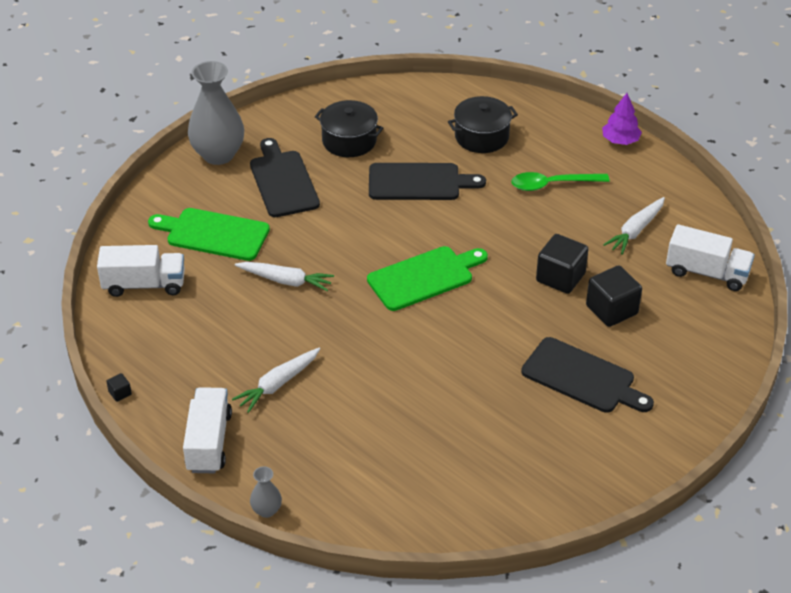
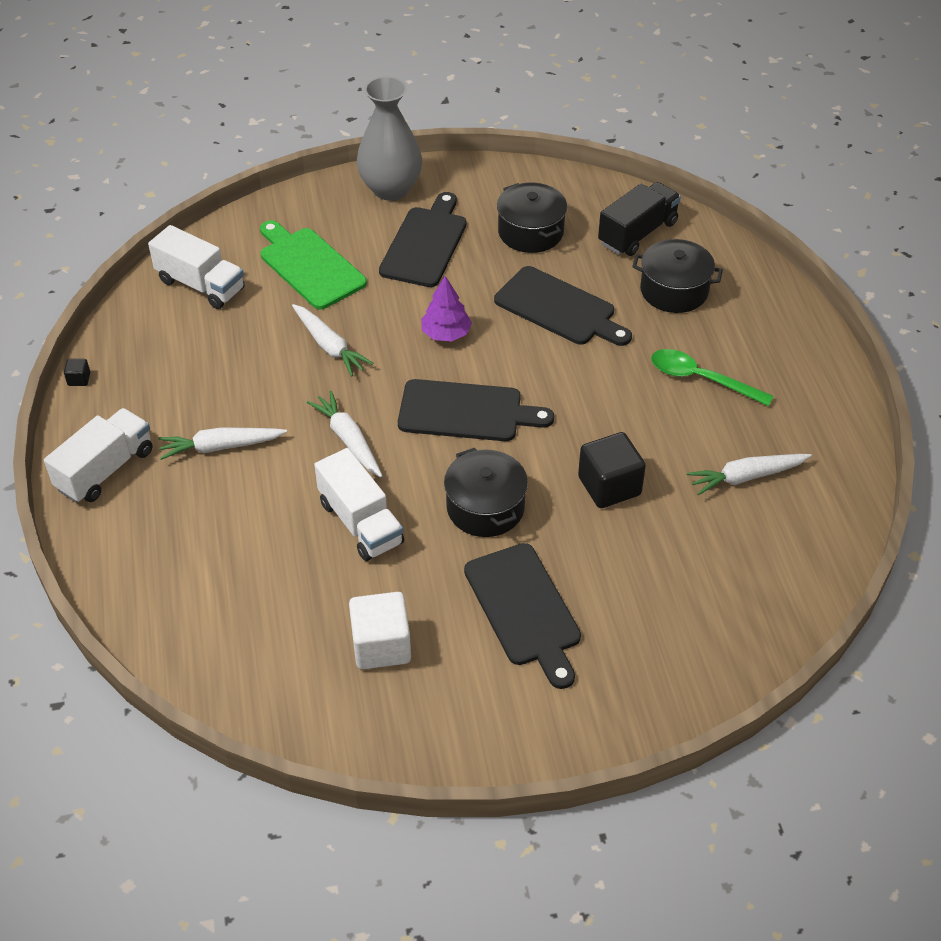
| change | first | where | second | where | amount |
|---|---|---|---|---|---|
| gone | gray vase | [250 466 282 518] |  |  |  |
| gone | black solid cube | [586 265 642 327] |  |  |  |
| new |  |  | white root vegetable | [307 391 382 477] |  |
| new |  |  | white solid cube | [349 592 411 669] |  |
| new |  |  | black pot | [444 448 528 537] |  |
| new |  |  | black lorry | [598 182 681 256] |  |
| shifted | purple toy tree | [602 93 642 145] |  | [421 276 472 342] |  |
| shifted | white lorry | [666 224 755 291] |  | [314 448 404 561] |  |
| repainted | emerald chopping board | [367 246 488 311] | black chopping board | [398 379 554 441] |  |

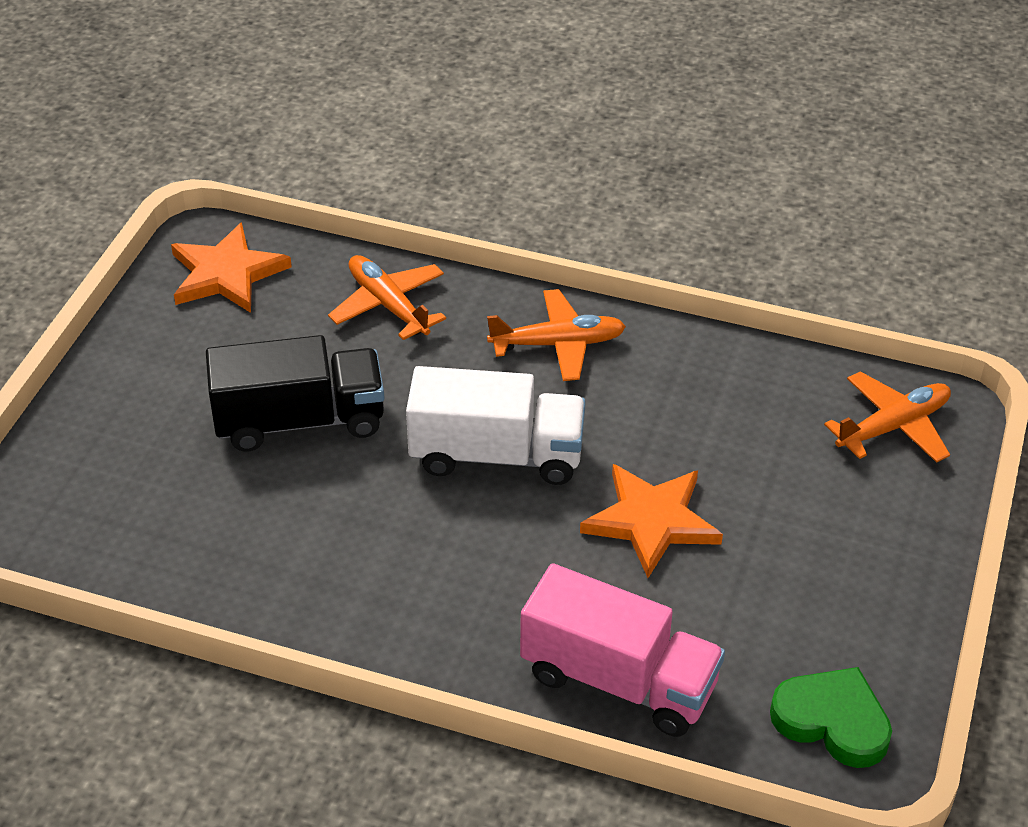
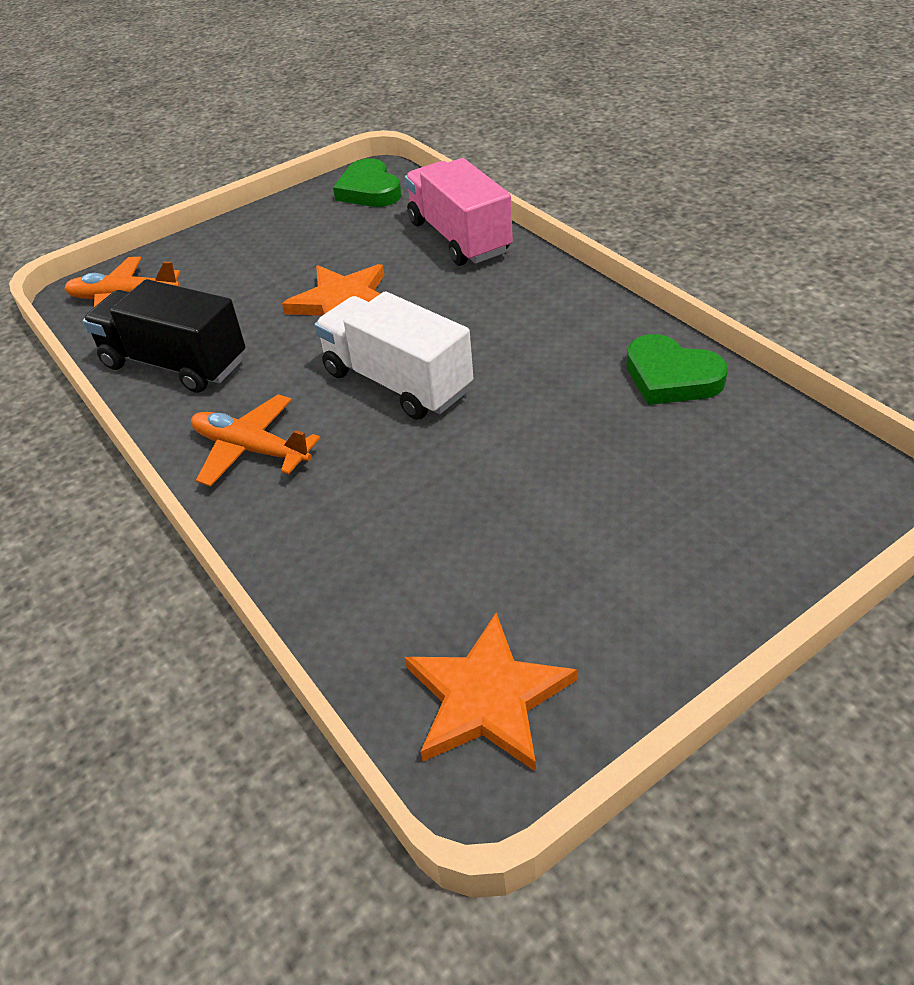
| change | first | where | second | where | amount |
|---|---|---|---|---|---|
| gone | orange plane | [328 255 446 340] |  |  |  |
| new |  |  | emerald love heart | [627 334 728 405] |  |
| shifted | black lorry | [206 335 384 452] |  | [83 279 245 393] |  |

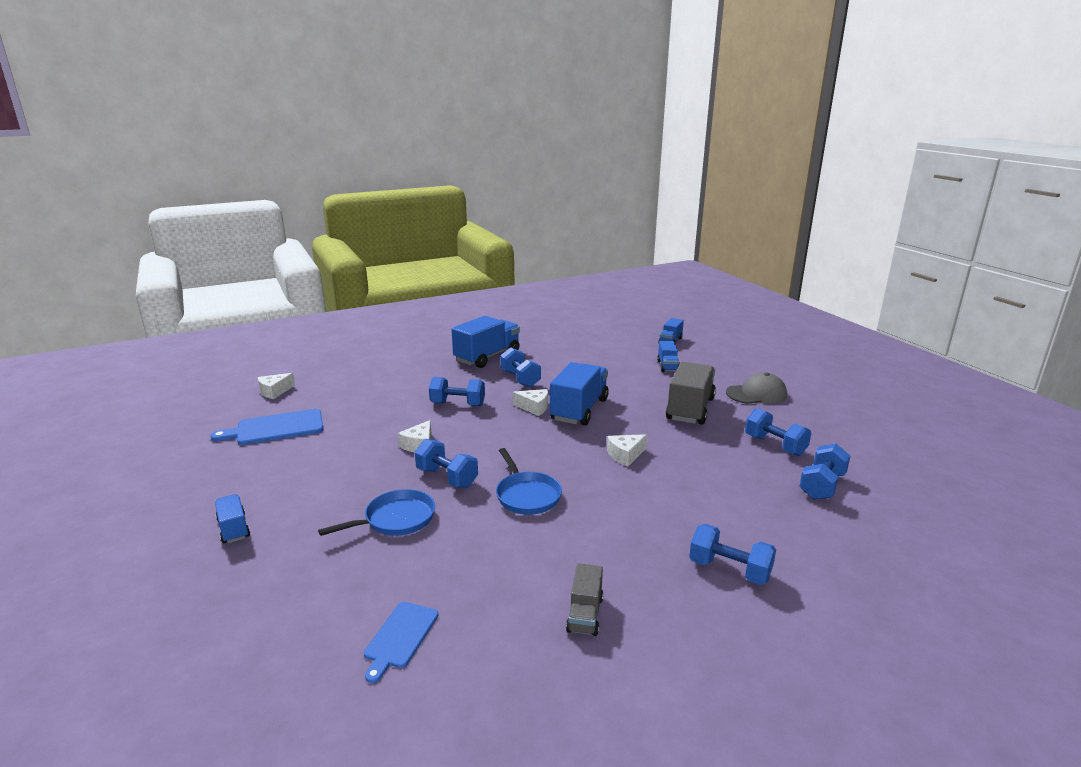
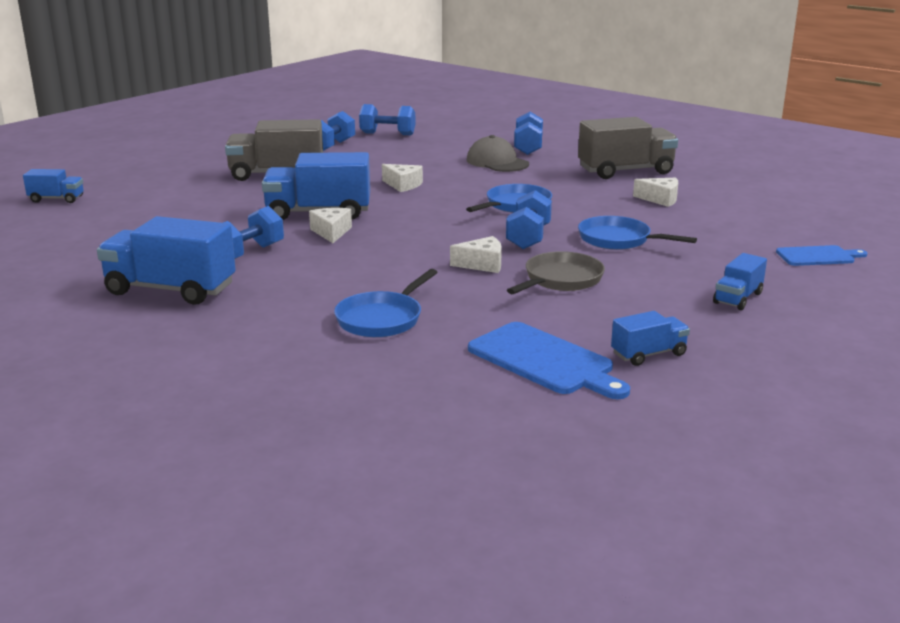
| change | first | where | second | where | amount |
|---|---|---|---|---|---|
| gone | royal blue free weight | [429 377 485 406] |  |  |  |
| new |  |  | royal blue pan | [334 269 438 337] |  |
| new |  |  | gray pan | [507 251 605 294] |  |
| shifted | white piece of cheese | [258 373 295 399] |  | [633 178 678 207] |  |
| shifted | royal blue chopping board | [364 602 438 683] |  | [776 245 867 266] |  |
| shifted | royal blue lorry | [657 341 679 372] |  | [611 311 690 366] |  |
| shifted | gray baseball cap | [726 372 787 404] |  | [467 135 529 172] |  |
| scaled | gray lorry | [566 563 604 636] |  | [578 117 678 179] | x1.92 |

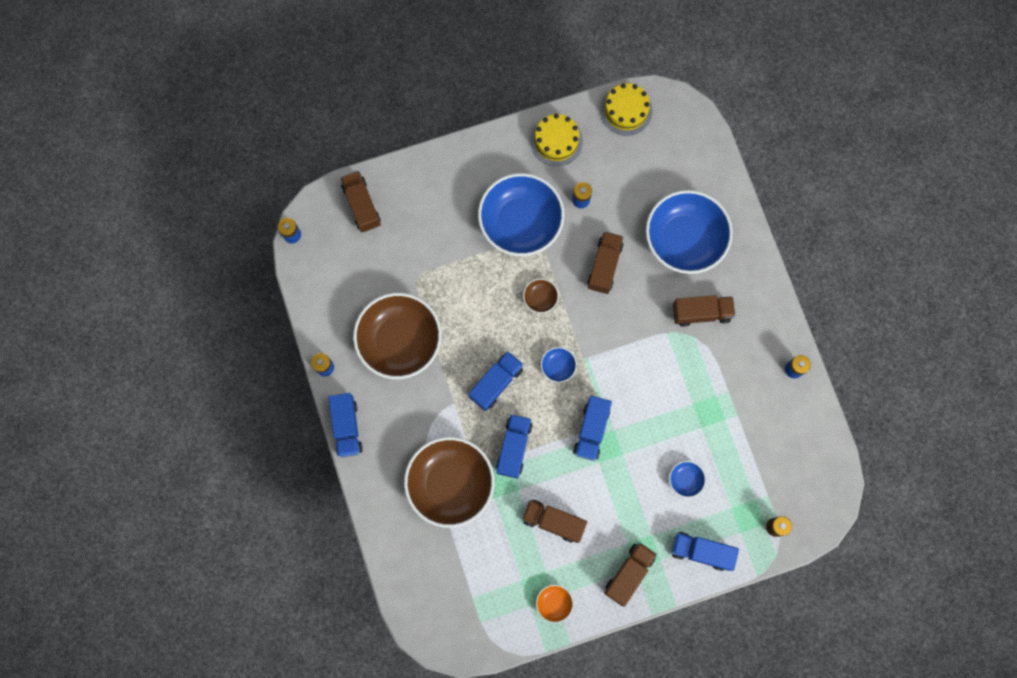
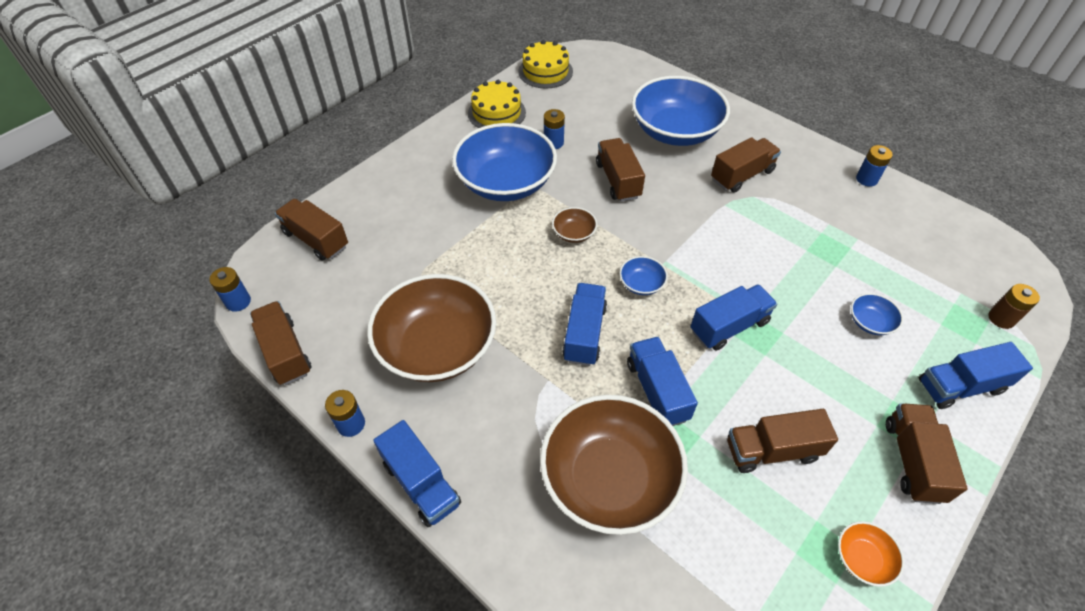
| change | first | where | second | where | amount |
|---|---|---|---|---|---|
| new |  |  | russet lorry | [250 301 312 385] |  |
| rotated | royal blue lorry | [573 396 612 461] |  | [691 284 777 351] | 105 degrees counterclockwise |

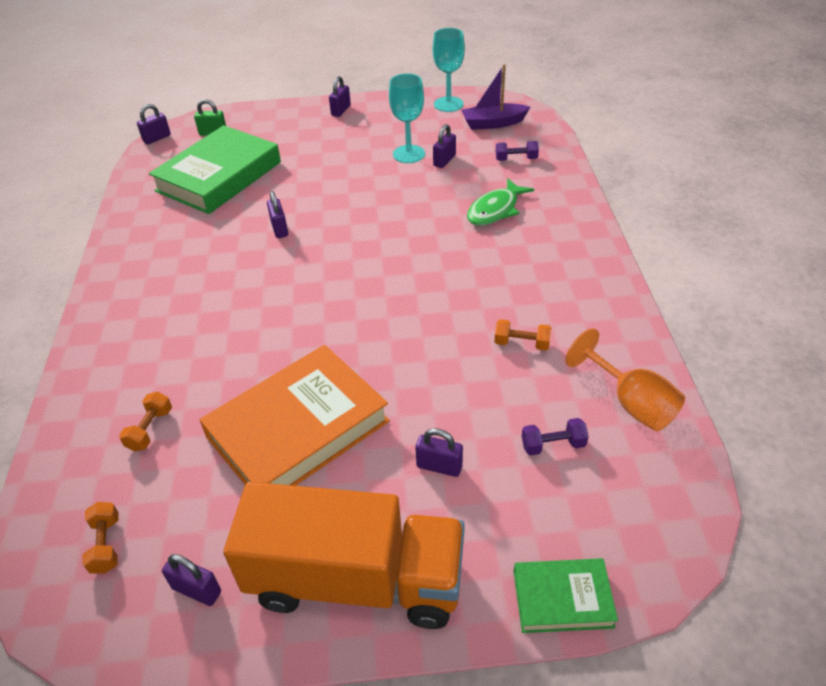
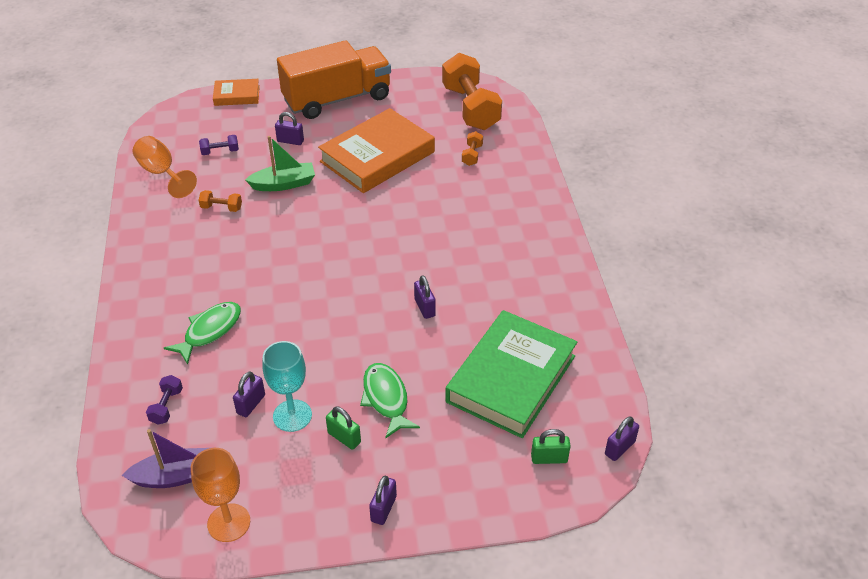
| change | first | where | second | where | amount |
|---|---|---|---|---|---|
| gone | purple lock | [162 554 221 606] |  |  |  |
| new |  |  | emerald boat | [245 136 315 191] |  |
| new |  |  | emerald lock | [326 406 361 450] |  |
| new |  |  | emerald toy fish | [360 363 420 439] |  |
| repainted | aqua chalice | [433 28 465 112] | orange chalice | [191 448 250 542] |  |
| repainted | emerald book | [513 558 618 633] | orange book | [213 79 260 106] |  |
| rotated | orange lorry | [223 482 465 629] |  | [277 40 391 119] | 150 degrees clockwise |
| rotated | purple free weight | [496 141 539 161] |  | [146 375 183 425] | 75 degrees counterclockwise |
| scaled | orange free weight | [82 502 119 574] |  | [442 53 502 130] | x2.43 |

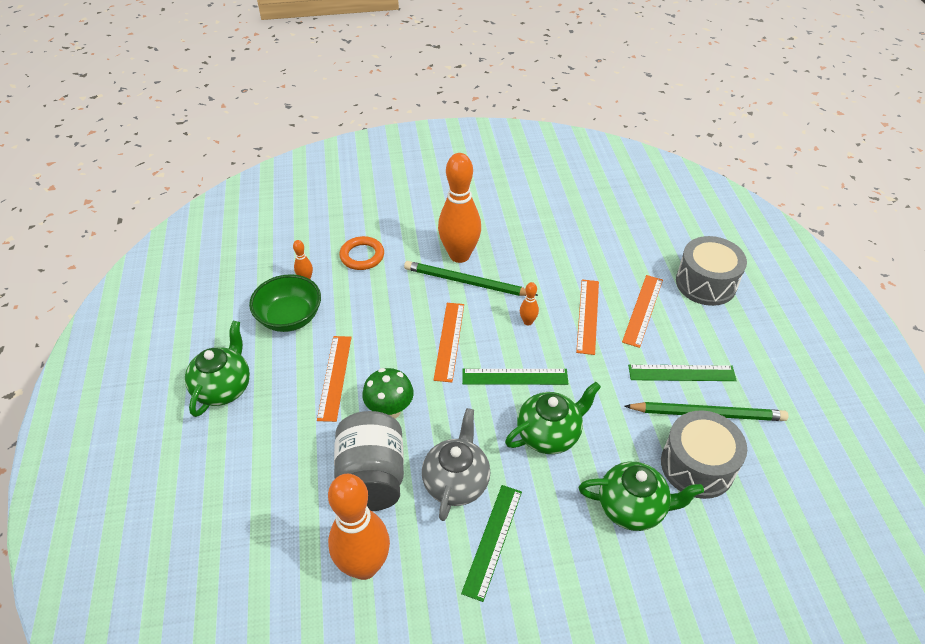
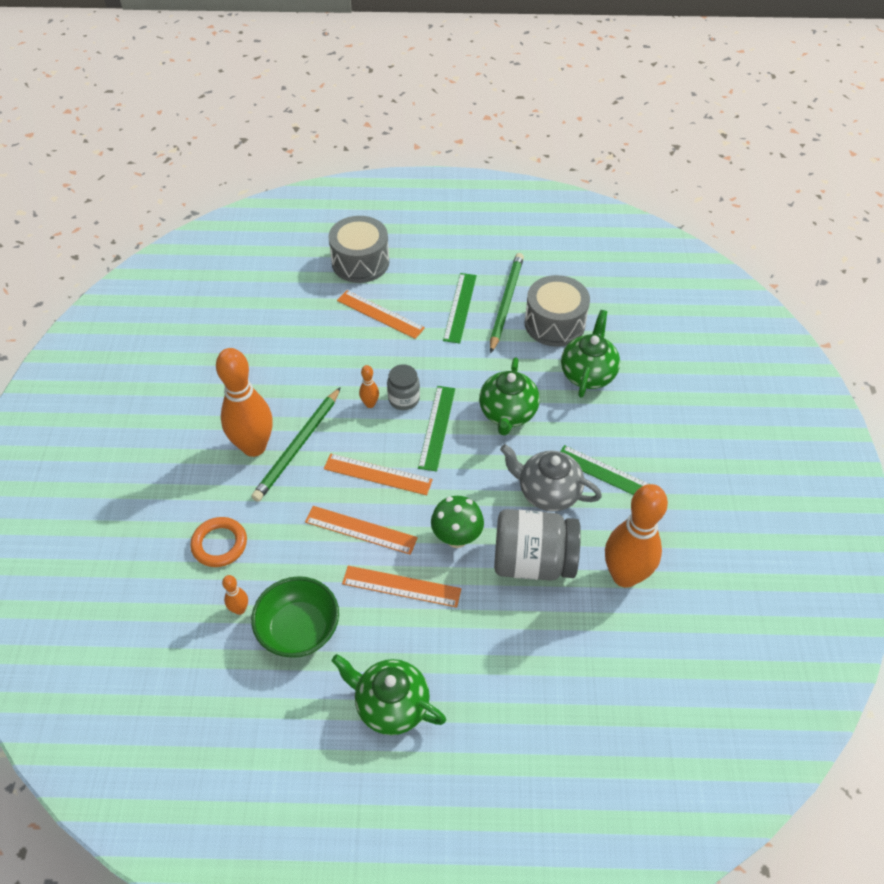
| change | first | where | second | where | amount |
|---|---|---|---|---|---|
| new |  |  | gray preserve jar | [387 364 420 410] |  |
| shifted | orange ruler | [576 279 599 355] |  | [305 506 418 555] |  |
| rotated | emerald china teapot | [505 382 601 454] |  | [479 357 540 435] | 150 degrees counterclockwise |

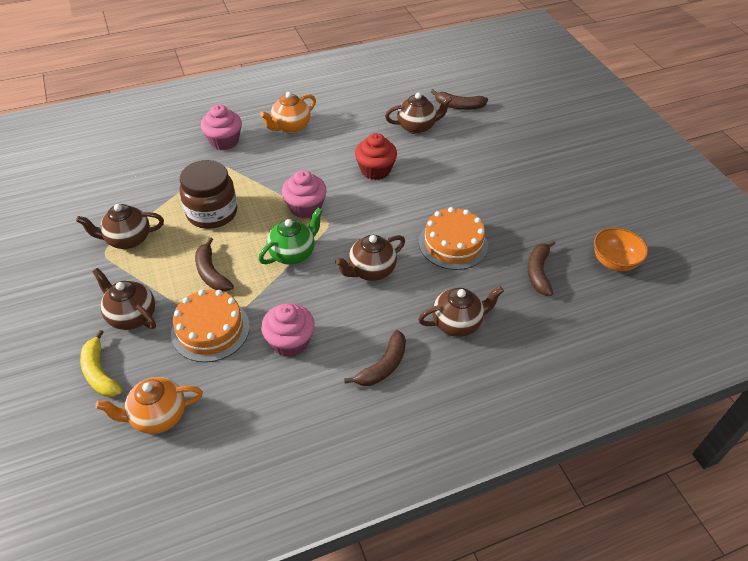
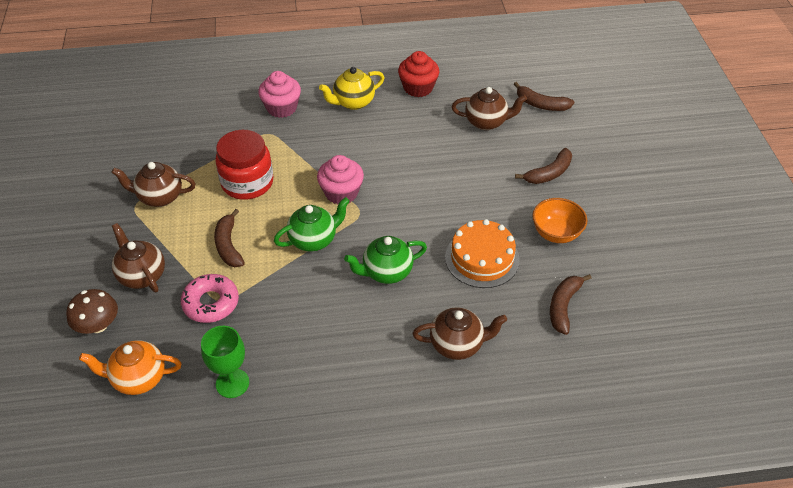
| change | first | where | second | where | amount |
|---|---|---|---|---|---|
| gone | pink fairy cake | [261 303 315 357] |  |  |  |
| new |  |  | emerald chalice | [201 326 249 398] |  |
| shifted | russet banana fruit | [344 330 406 386] |  | [515 148 572 184] |  |
| shifted | red fairy cake | [355 133 397 180] |  | [398 51 439 97] |  |
| shifted | orange deep dish | [594 227 648 272] |  | [532 198 587 243] |  |
| swapped | yellow banana fruit | [80 330 123 397] | russet toadstool | [66 289 118 334] |  |
| swapped | orange cake | [171 290 250 362] | pink doughnut | [181 274 239 323] |  |
| repainted | russet preserve jar | [179 160 237 229] | red preserve jar | [215 130 273 200] |  |
| repainted | orange china teapot | [260 92 316 134] | yellow china teapot | [319 67 385 110] |  |
| repainted | russet china teapot | [335 235 405 281] | emerald china teapot | [344 236 427 284] |  |

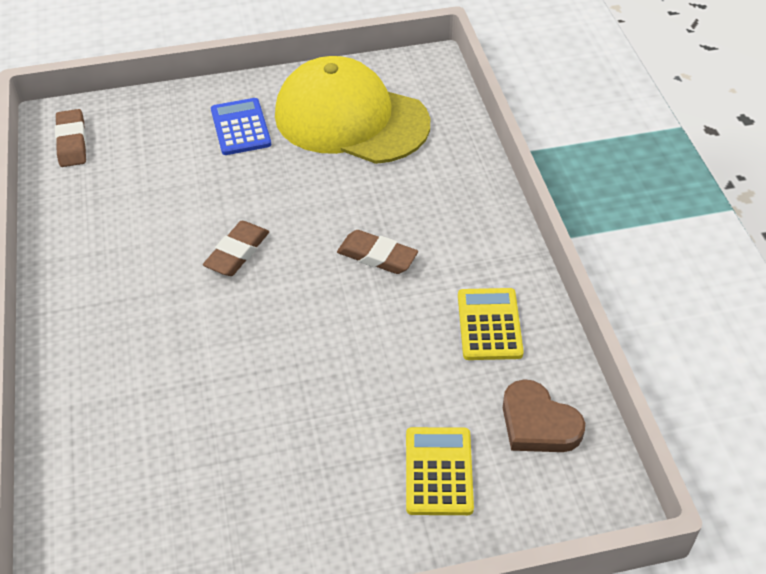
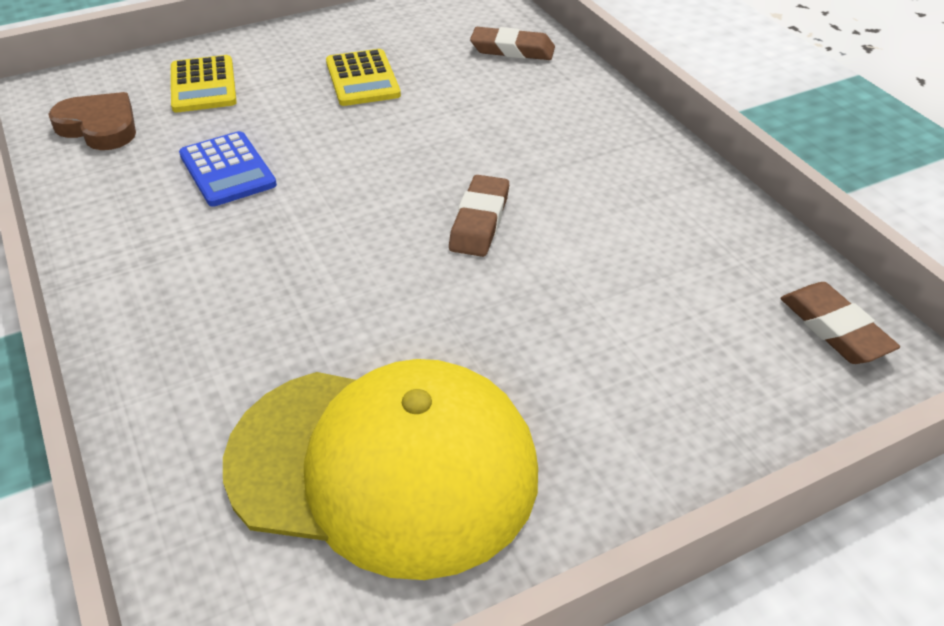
| change | first | where | second | where | amount |
|---|---|---|---|---|---|
| shifted | royal blue calculator | [211 98 271 155] |  | [179 131 277 207] |  |
| shifted | russet eraser | [337 230 418 274] |  | [470 27 555 60] |  |
| shifted | yellow calculator | [458 288 524 360] |  | [326 49 401 106] |  |

